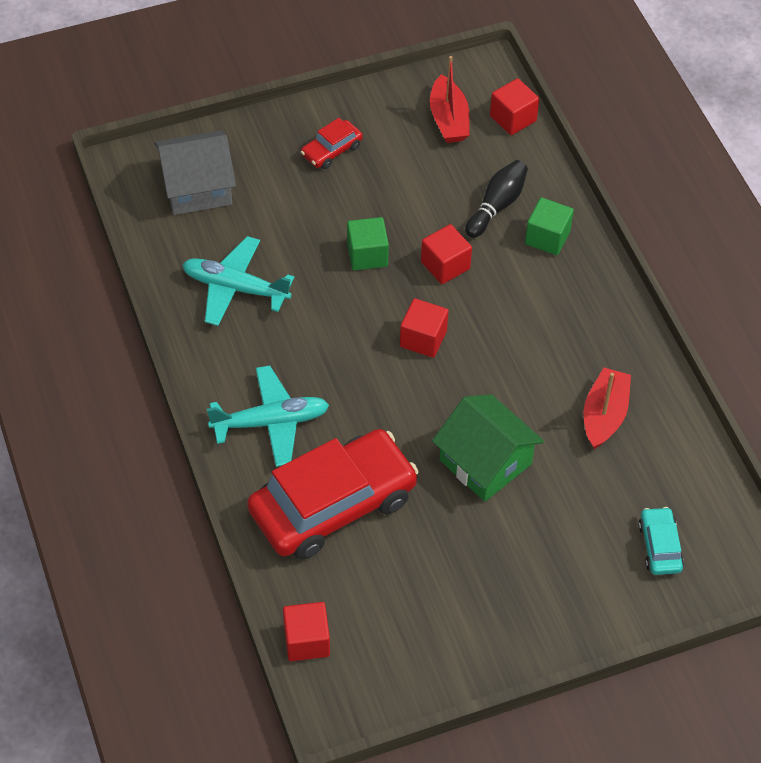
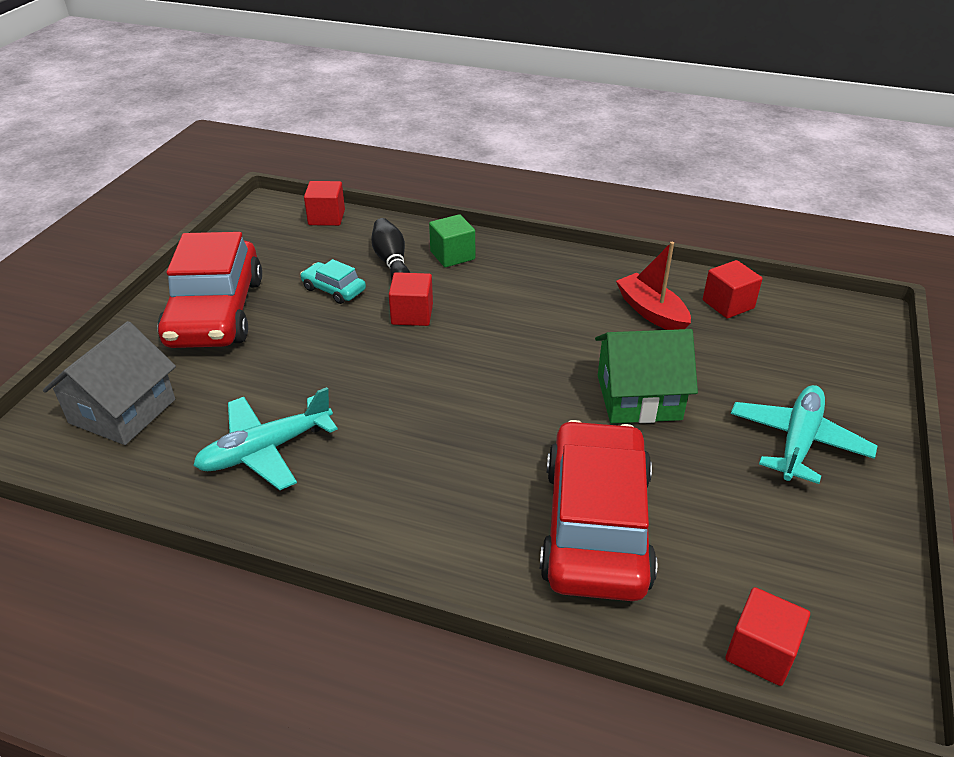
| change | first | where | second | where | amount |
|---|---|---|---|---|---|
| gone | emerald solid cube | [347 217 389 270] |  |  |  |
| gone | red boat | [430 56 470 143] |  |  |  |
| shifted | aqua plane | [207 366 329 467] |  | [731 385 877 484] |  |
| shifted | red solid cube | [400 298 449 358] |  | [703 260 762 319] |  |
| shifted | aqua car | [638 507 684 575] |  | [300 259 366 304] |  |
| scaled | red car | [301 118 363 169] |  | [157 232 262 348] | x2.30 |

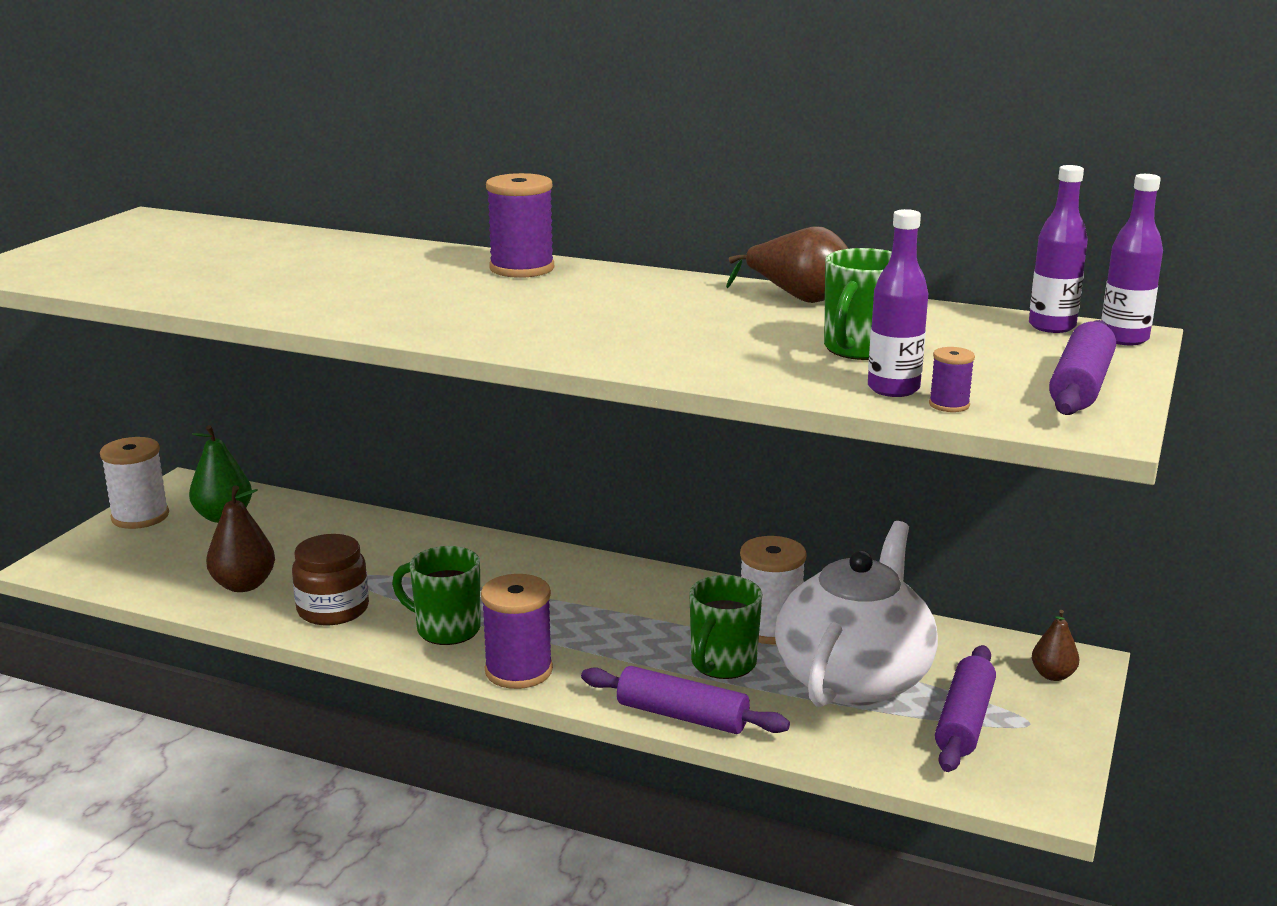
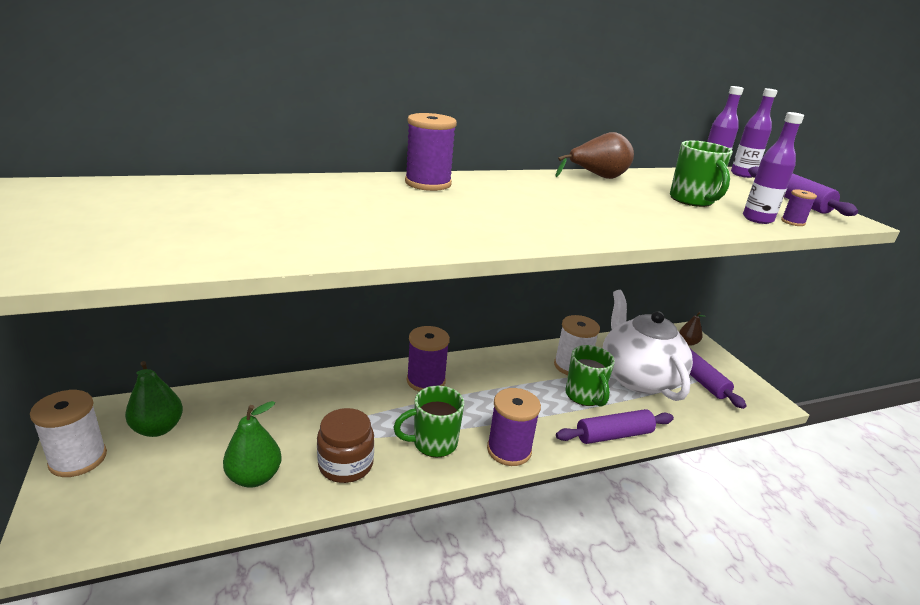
| change | first | where | second | where | amount |
|---|---|---|---|---|---|
| new |  |  | purple bobbin | [407 326 450 391] |  |
| repainted | russet toy pear | [206 485 275 592] | emerald toy pear | [223 401 282 488] |  |

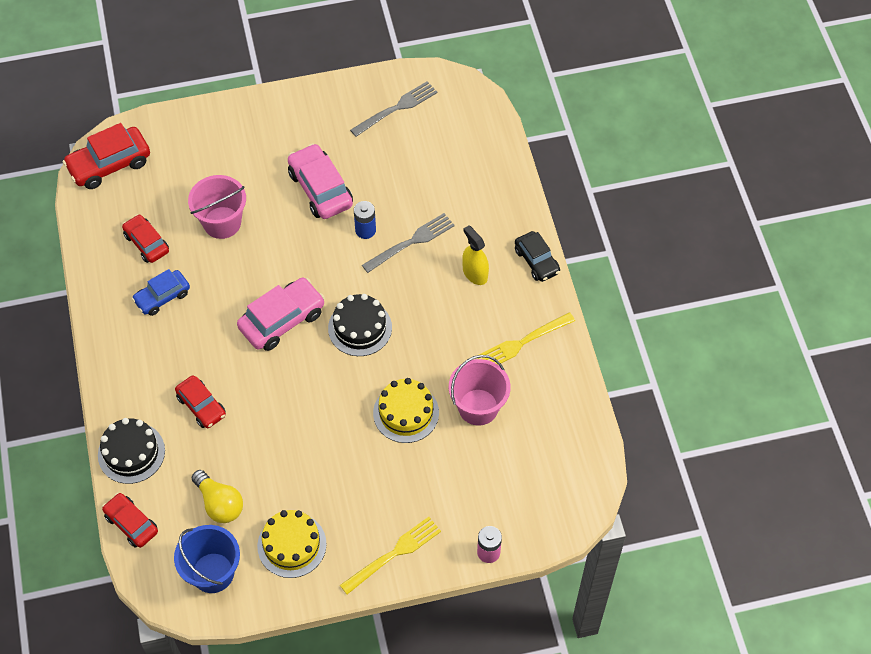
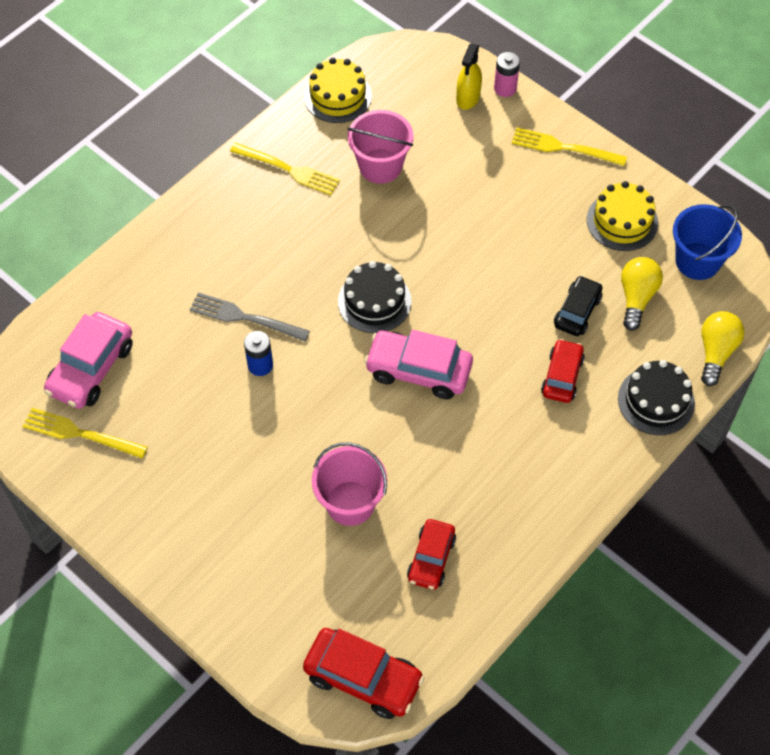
| change | first | where | second | where | amount |
|---|---|---|---|---|---|
| gone | royal blue car | [132 269 190 316] |  |  |  |
| shifted | pink car | [288 143 353 219] |  | [44 312 133 409] |  |
| shifted | yellow cake | [373 378 439 443] |  | [304 58 372 123] |  |
| shifted | yellow spray bottle | [462 225 489 285] |  | [456 43 482 110] |  |
| shifted | black car | [515 231 560 282] |  | [554 275 603 336] |  |
| swapped | red car | [102 493 158 548] | yellow light bulb | [701 311 745 386] |  |
| repainted | gray fork | [350 81 437 137] | yellow fork | [22 408 148 459] |  |

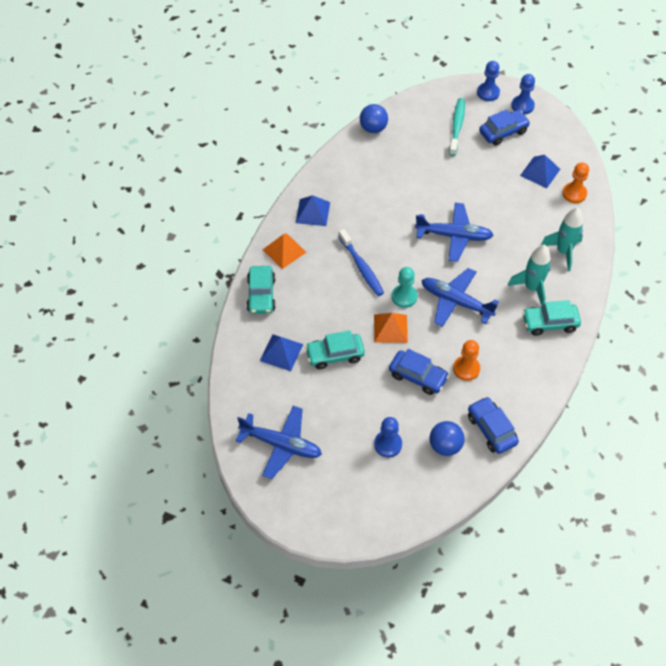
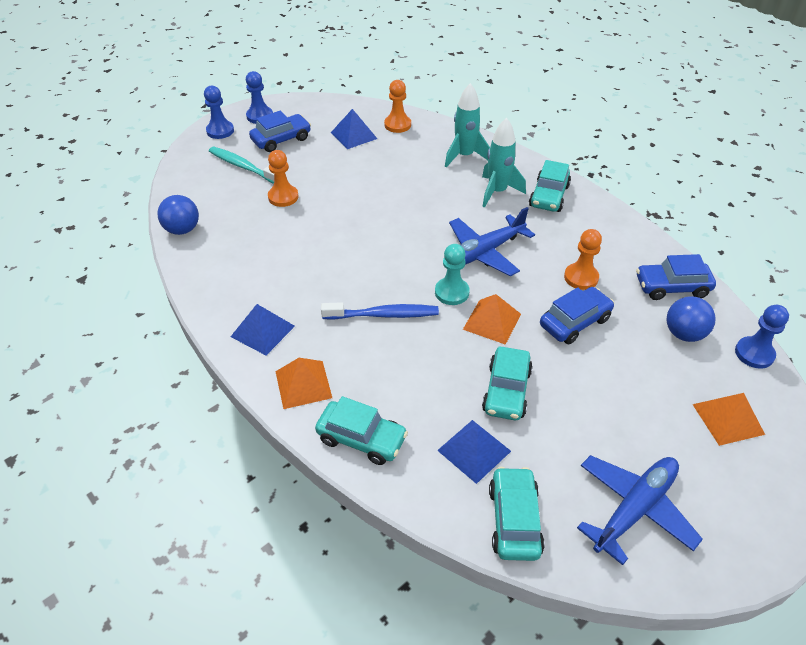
| change | first | where | second | where | amount |
|---|---|---|---|---|---|
| gone | royal blue plane | [415 203 493 262] |  |  |  |
| new |  |  | orange pawn | [268 150 298 207] |  |
| new |  |  | aqua car | [489 467 545 561] |  |
| new |  |  | orange pyramid shape | [692 393 765 446] |  |
| shifted | royal blue pawn | [374 417 402 457] |  | [735 305 789 368] |  |
| rotated | royal blue car | [479 109 530 146] |  | [249 111 311 152] | 60 degrees clockwise |

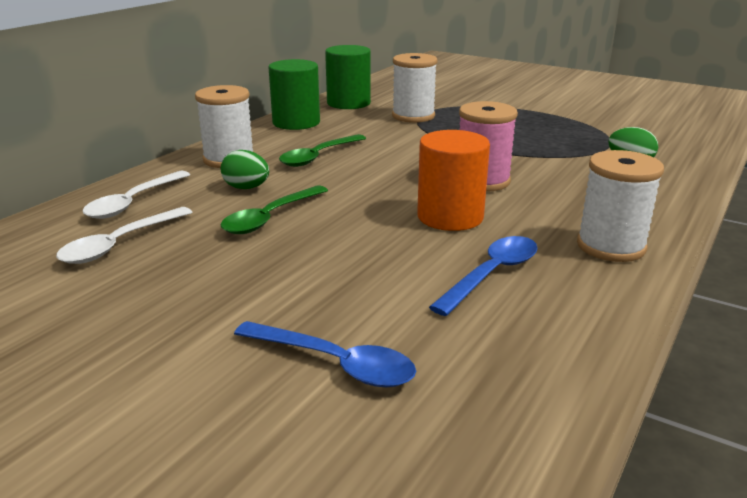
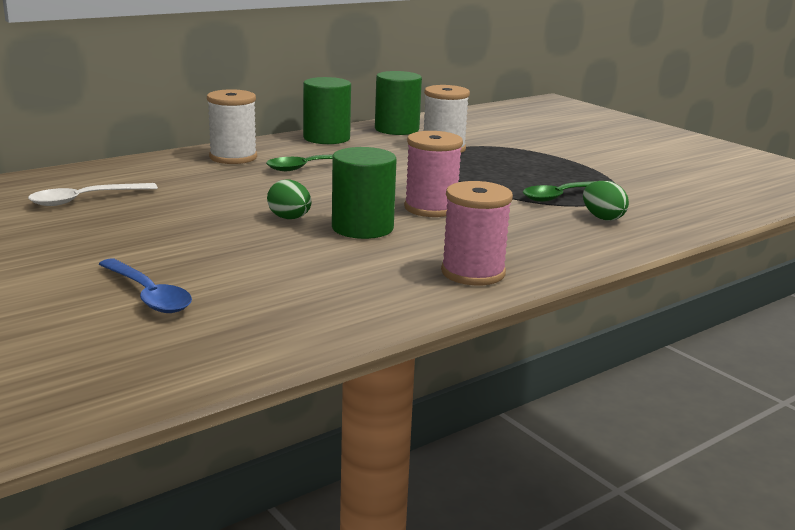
| change | first | where | second | where | amount |
|---|---|---|---|---|---|
| gone | white tablespoon | [83 171 190 219] |  |  |  |
| gone | royal blue tablespoon | [429 236 538 316] |  |  |  |
| shifted | emerald toy egg | [221 150 269 189] |  | [267 179 311 219] |  |
| shifted | emerald tablespoon | [221 185 328 234] |  | [523 181 614 202] |  |
| repainted | orange solid cylinder | [417 130 490 231] | emerald solid cylinder | [332 147 397 239] |  |
| repainted | white bobbin | [577 150 664 262] | pink bobbin | [441 181 513 285] |  |

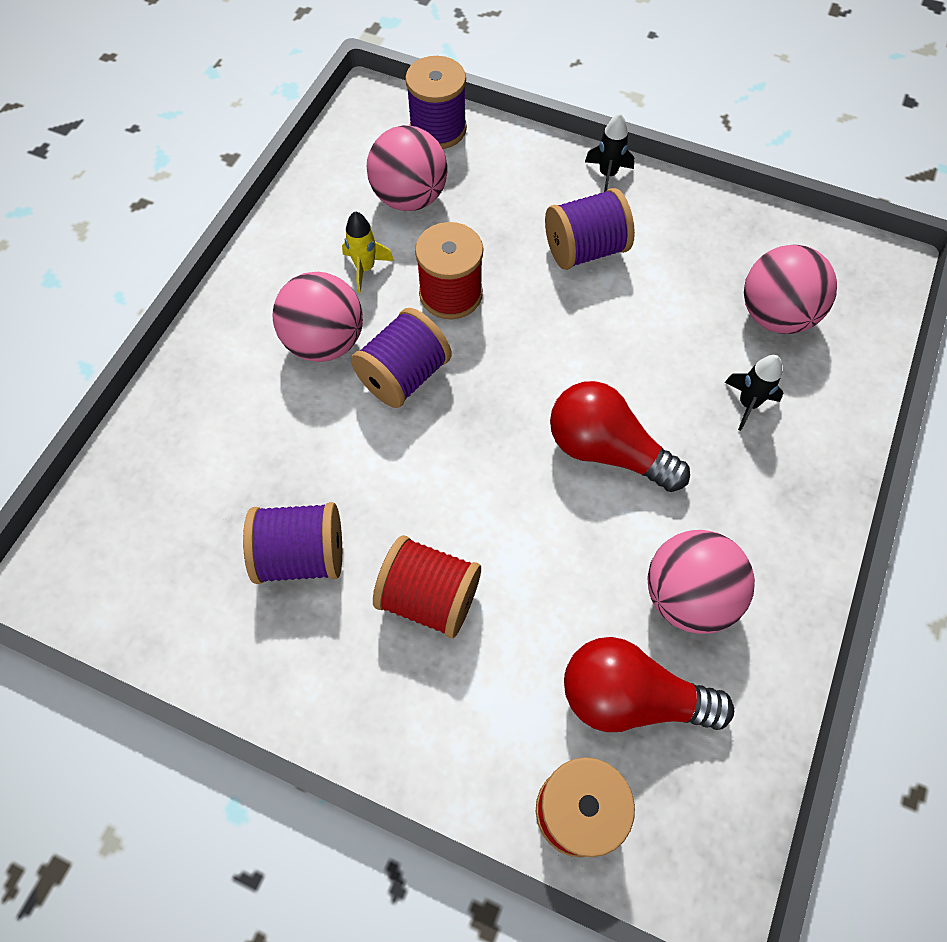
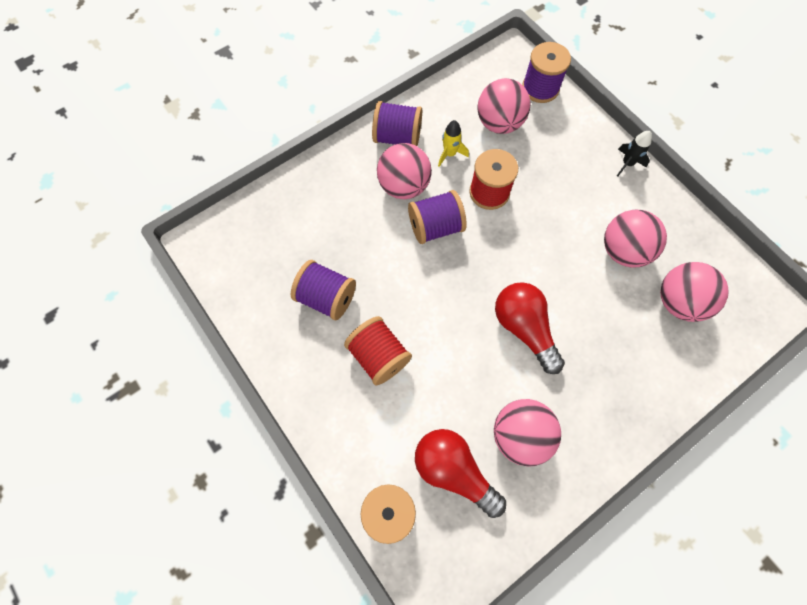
| change | first | where | second | where | amount |
|---|---|---|---|---|---|
| gone | black spaceship | [724 355 784 431] |  |  |  |
| new |  |  | pink play ball | [604 210 667 268] |  |
| shifted | purple bobbin | [545 188 635 270] |  | [372 101 422 146] |  |

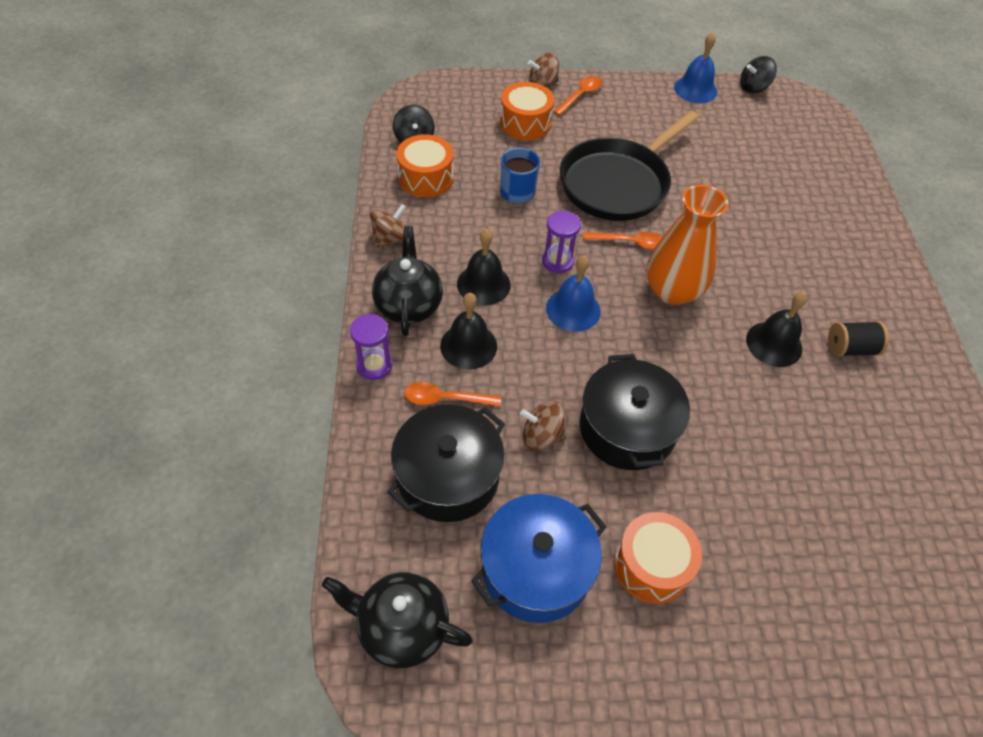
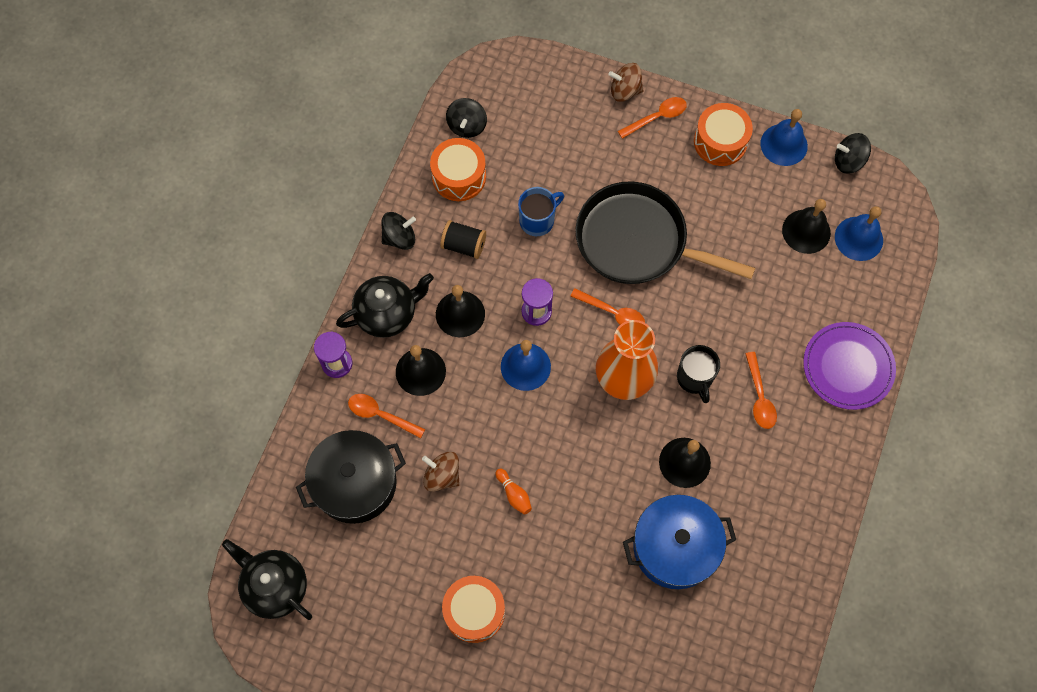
| change | first | where | second | where | amount |
|---|---|---|---|---|---|
| new |  |  | black mug | [677 345 720 403] |  |
| new |  |  | orange tablespoon | [745 352 777 429] |  |
| new |  |  | black school bell | [782 199 831 254] |  |
| new |  |  | purple flat dish | [803 322 896 410] |  |
| new |  |  | royal blue school bell | [835 206 883 261] |  |
| shifted | royal blue pot | [471 494 607 623] |  | [623 495 736 589] |  |
| shifted | orange snare drum | [500 82 554 140] |  | [694 103 753 166] |  |
| shifted | black bobbin | [828 321 889 357] |  | [440 220 486 259] |  |
| swapped | black pot | [580 354 690 470] | orange skittle | [495 468 532 515] |  |
| repainted | russet whirligig | [370 204 406 248] | black whirligig | [381 212 416 250] |  |
| rotated | black china teapot | [372 226 443 336] |  | [336 273 434 338] | 45 degrees clockwise |
| rotated | black pan | [560 111 699 221] |  | [575 181 755 284] | 45 degrees clockwise |

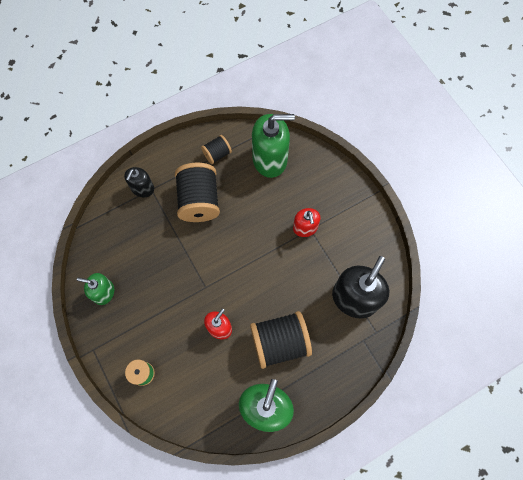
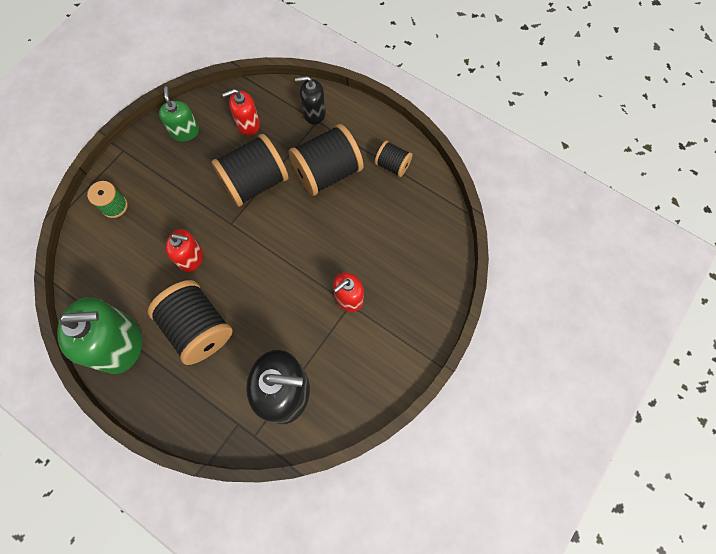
| change | first | where | second | where | amount |
|---|---|---|---|---|---|
| gone | emerald soap dispenser | [252 114 295 178] |  |  |  |
| new |  |  | black bobbin | [211 134 288 207] |  |
| new |  |  | red soap dispenser | [222 89 260 136] |  |

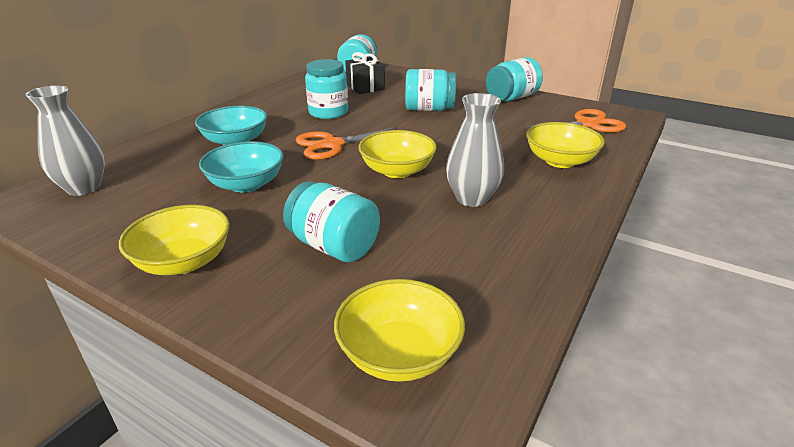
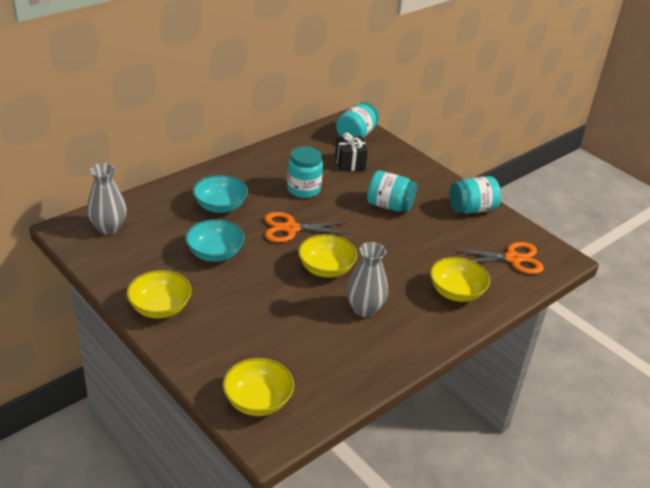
| change | first | where | second | where | amount |
|---|---|---|---|---|---|
| gone | aqua preserve jar | [283 181 380 262] |  |  |  |

